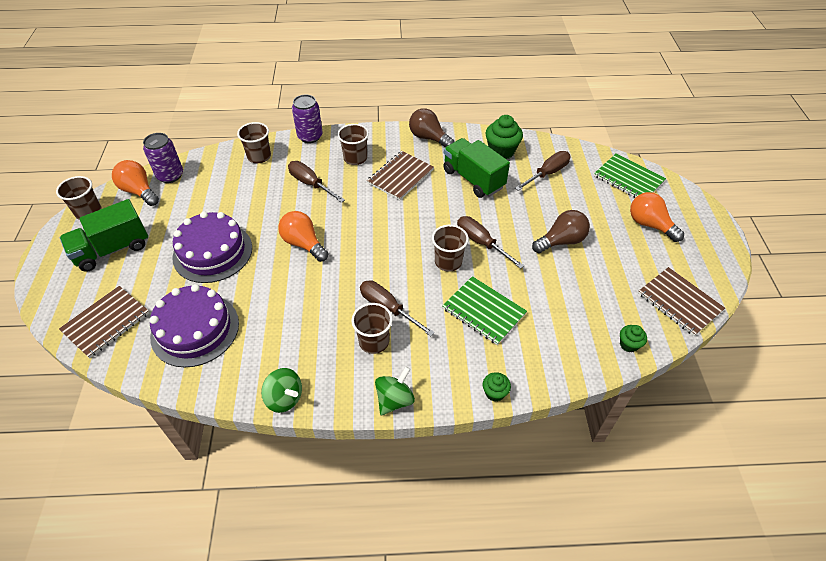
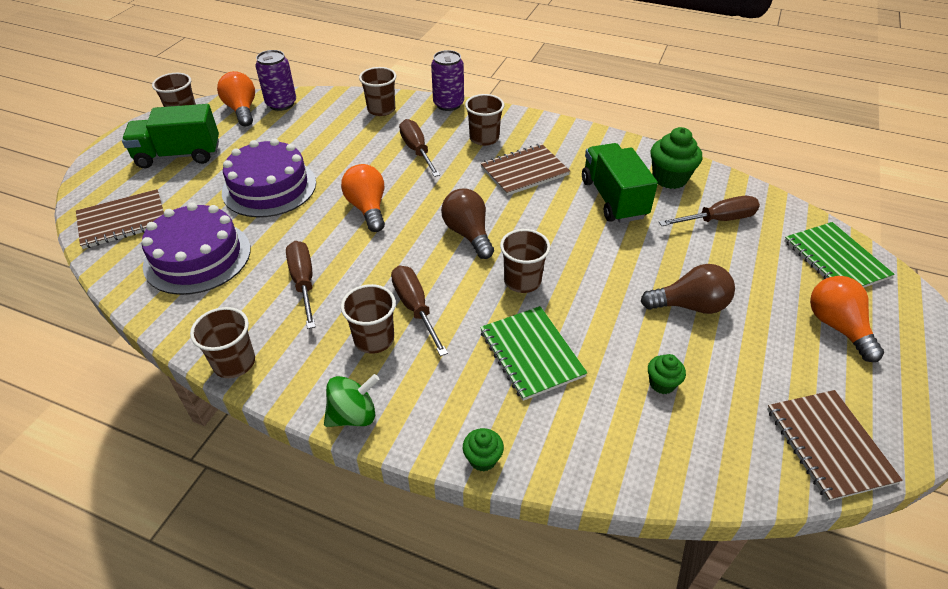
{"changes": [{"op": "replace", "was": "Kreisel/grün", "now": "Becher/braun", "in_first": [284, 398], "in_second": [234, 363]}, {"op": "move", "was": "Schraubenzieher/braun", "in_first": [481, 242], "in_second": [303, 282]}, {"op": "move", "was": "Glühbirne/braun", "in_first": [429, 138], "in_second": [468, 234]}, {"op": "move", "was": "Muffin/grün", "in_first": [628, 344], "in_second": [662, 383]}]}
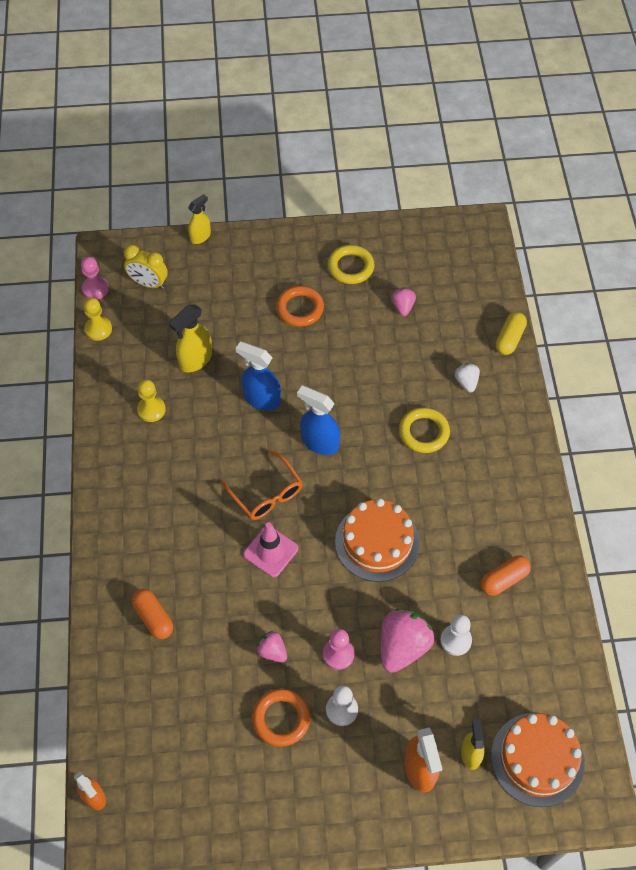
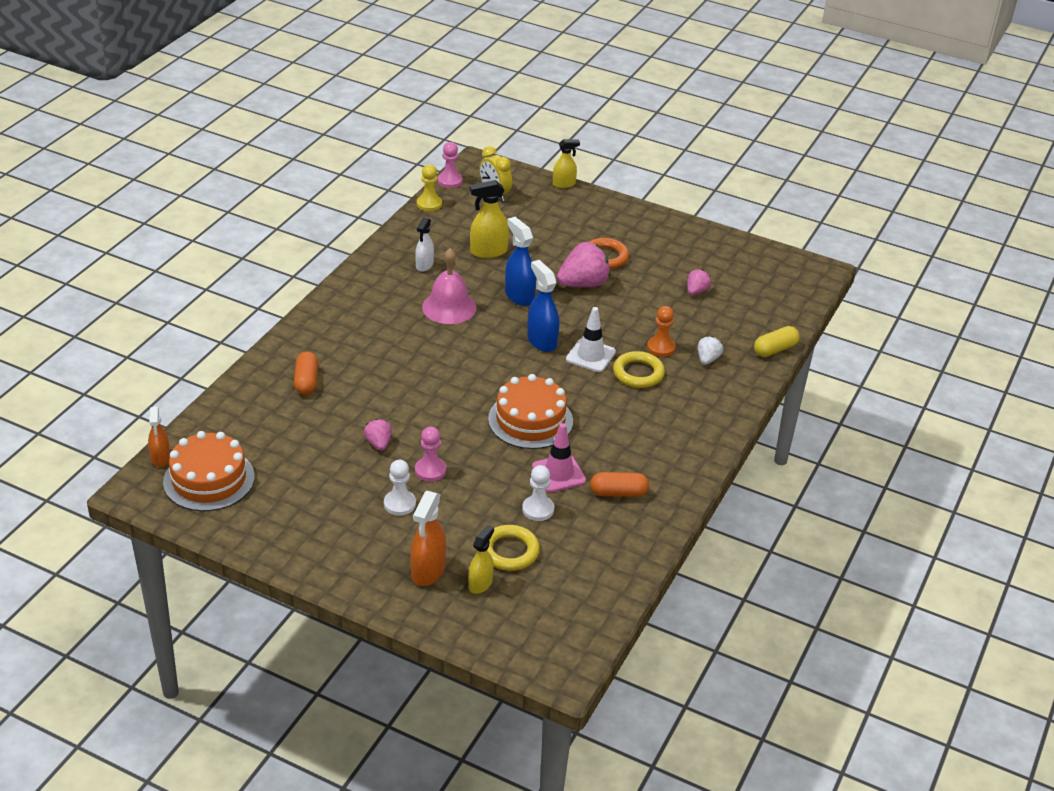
{"changes": [{"op": "move", "was": "Kuchen/orange", "in_first": [537, 759], "in_second": [209, 479]}, {"op": "replace", "was": "Bauer/gelb", "now": "Sprühflasche/weiß", "in_first": [151, 410], "in_second": [424, 265]}, {"op": "insert", "now": "Glocke/rosa", "in_second": [449, 307]}, {"op": "move", "was": "Ring/gelb", "in_first": [350, 267], "in_second": [509, 551]}, {"op": "move", "was": "Leitkegel/rosa", "in_first": [270, 551], "in_second": [558, 473]}, {"op": "move", "was": "Erdbeere/rosa", "in_first": [402, 647], "in_second": [583, 284]}, {"op": "insert", "now": "Leitkegel/weiß", "in_second": [590, 356]}, {"op": "insert", "now": "Bauer/orange", "in_second": [661, 347]}, {"op": "delete", "was": "Brille/orange", "in_first": [266, 493]}, {"op": "delete", "was": "Ring/orange", "in_first": [281, 719]}]}
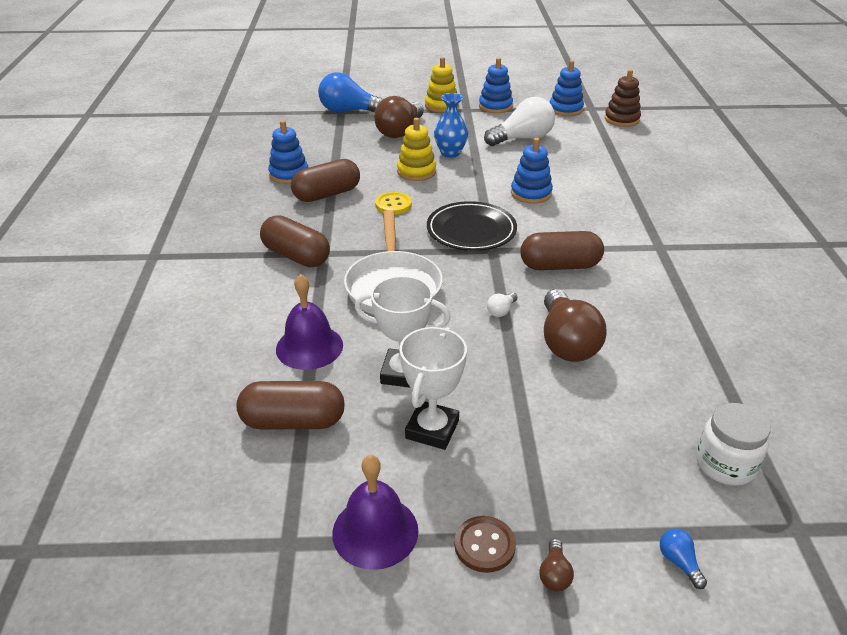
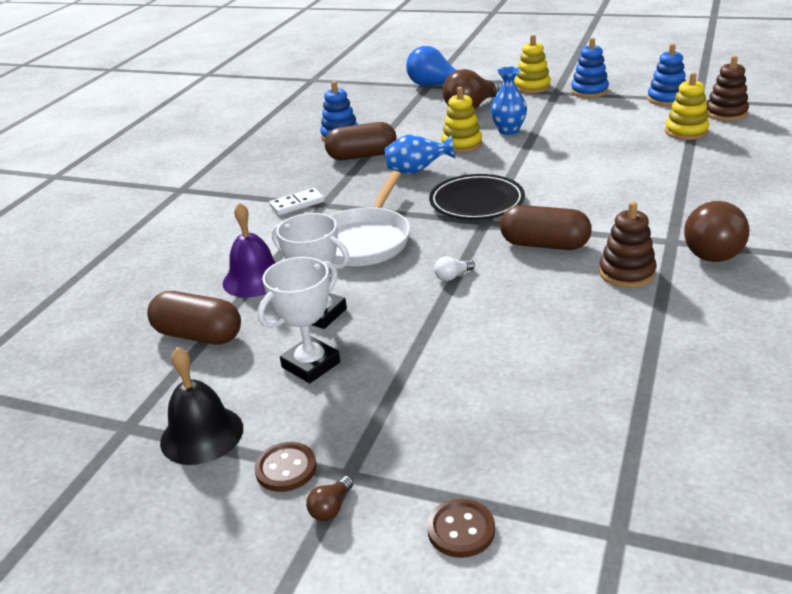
{"changes": [{"op": "recolor", "was": "Glocke/lila", "now": "Glocke/schwarz", "in_first": [375, 531], "in_second": [202, 434]}, {"op": "replace", "was": "Kapsel/braun", "now": "Dominostein/weiß", "in_first": [296, 256], "in_second": [297, 204]}, {"op": "replace", "was": "Knopf/gelb", "now": "Vase/blau", "in_first": [393, 205], "in_second": [417, 171]}, {"op": "replace", "was": "Glühbirne/blau", "now": "Knopf/braun", "in_first": [679, 562], "in_second": [461, 530]}, {"op": "insert", "now": "Stapelspielzeug/braun", "in_second": [627, 273]}, {"op": "insert", "now": "Stapelspielzeug/gelb", "in_second": [686, 131]}, {"op": "move", "was": "Glühbirne/braun", "in_first": [566, 342], "in_second": [712, 248]}, {"op": "delete", "was": "Glühbirne/weiß", "in_first": [522, 139]}, {"op": "delete", "was": "Stapelspielzeug/blau", "in_first": [531, 193]}, {"op": "delete", "was": "Einmachglas/weiß", "in_first": [725, 464]}]}
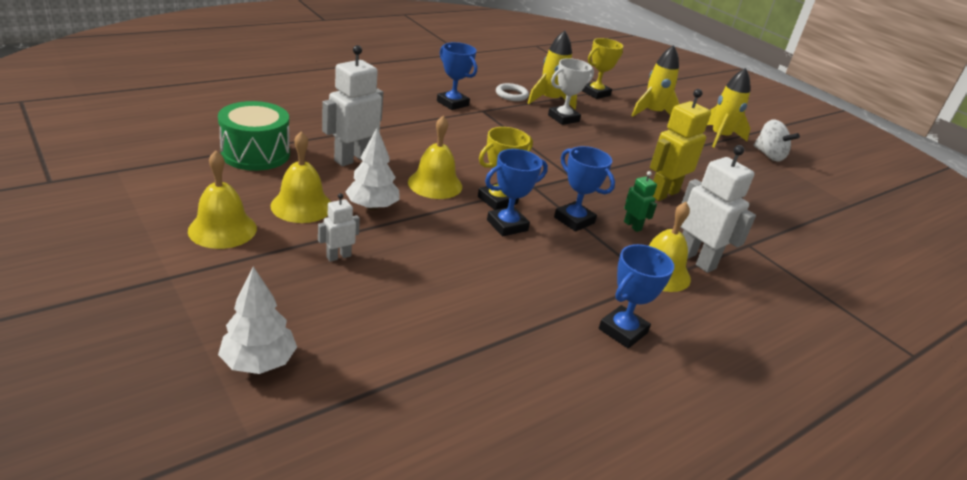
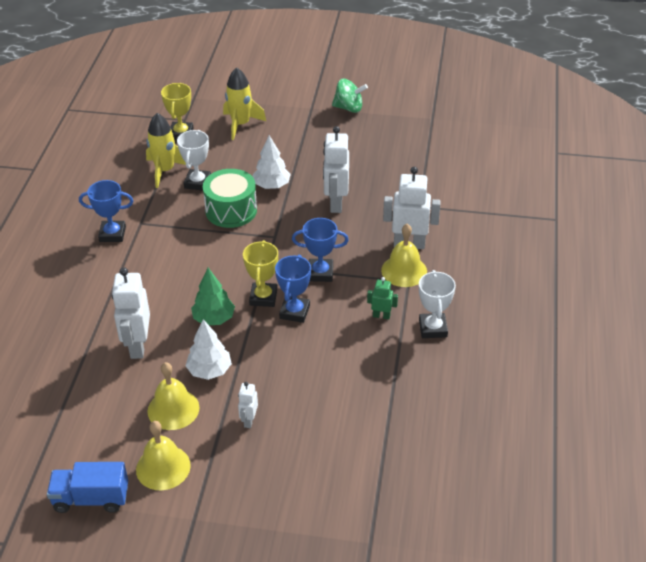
{"changes": [{"op": "insert", "now": "Lastwagen/blau", "in_second": [91, 498]}, {"op": "replace", "was": "Glocke/gelb", "now": "Baum/grün", "in_first": [435, 184], "in_second": [214, 319]}, {"op": "move", "was": "Trommel/grün", "in_first": [255, 154], "in_second": [231, 210]}, {"op": "move", "was": "Baum/weiß", "in_first": [259, 362], "in_second": [271, 185]}, {"op": "recolor", "was": "Roboter/gelb", "now": "Roboter/weiß", "in_first": [663, 193], "in_second": [336, 203]}, {"op": "recolor", "was": "Kreisel/weiß", "now": "Kreisel/grün", "in_first": [769, 155], "in_second": [349, 108]}, {"op": "move", "was": "Roboter/grün", "in_first": [632, 226], "in_second": [381, 316]}, {"op": "recolor", "was": "Pokal/blau", "now": "Pokal/weiß", "in_first": [623, 331], "in_second": [433, 328]}, {"op": "delete", "was": "Ring/weiß", "in_first": [511, 95]}, {"op": "delete", "was": "Rakete/gelb", "in_first": [719, 137]}]}
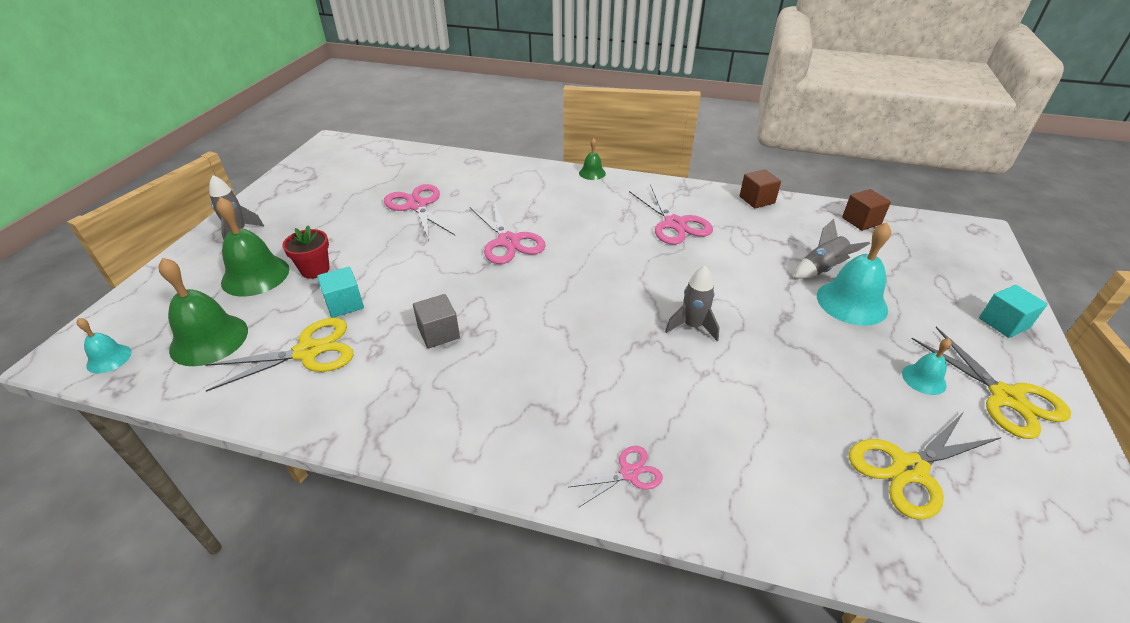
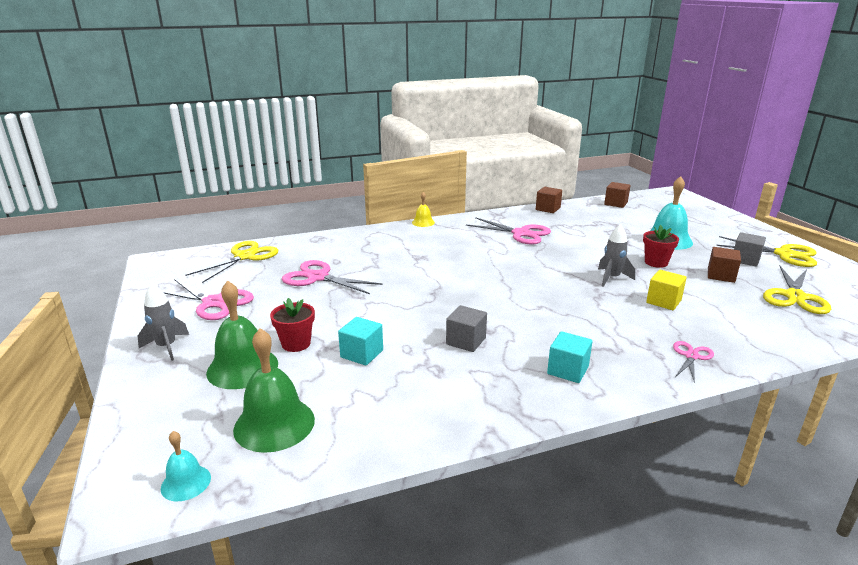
{"changes": [{"op": "move", "was": "Schere/rosa", "in_first": [508, 242], "in_second": [214, 303]}, {"op": "move", "was": "Schere/gelb", "in_first": [308, 352], "in_second": [245, 257]}, {"op": "recolor", "was": "Glocke/grün", "now": "Glocke/gelb", "in_first": [592, 173], "in_second": [423, 222]}, {"op": "move", "was": "Kubus/türkis", "in_first": [1003, 323], "in_second": [567, 370]}, {"op": "insert", "now": "Blumentopf/rot", "in_second": [656, 262]}, {"op": "insert", "now": "Kubus/gelb", "in_second": [663, 301]}, {"op": "insert", "now": "Kubus/braun", "in_second": [721, 275]}, {"op": "replace", "was": "Glocke/türkis", "now": "Kubus/grau", "in_first": [924, 379], "in_second": [745, 260]}, {"op": "delete", "was": "Rakete/grau", "in_first": [822, 269]}]}
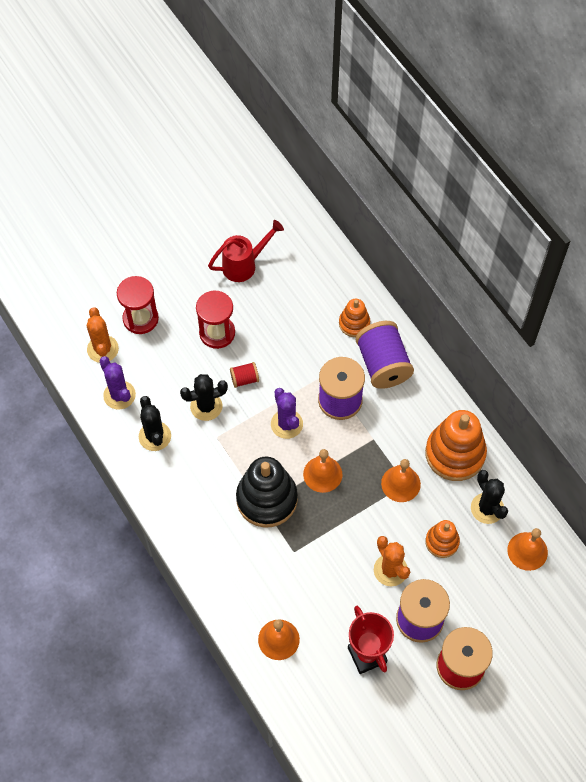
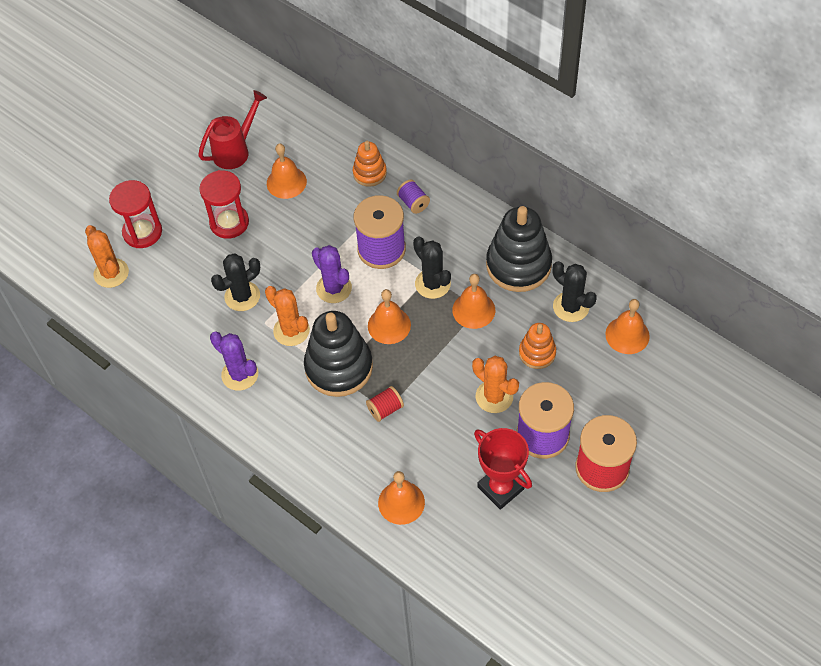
{"changes": [{"op": "move", "was": "Kaktus/lila", "in_first": [119, 395], "in_second": [240, 374]}, {"op": "insert", "now": "Kaktus/orange", "in_second": [291, 330]}, {"op": "insert", "now": "Glocke/orange", "in_second": [286, 182]}, {"op": "move", "was": "Garnrolle/rot", "in_first": [244, 379], "in_second": [385, 409]}, {"op": "resize", "was": "Garnrolle/lila", "in_first": [383, 364], "in_second": [413, 203], "ratio": 0.47}, {"op": "move", "was": "Kaktus/schwarz", "in_first": [155, 436], "in_second": [432, 284]}, {"op": "recolor", "was": "Stapelspielzeug/orange", "now": "Stapelspielzeug/schwarz", "in_first": [455, 454], "in_second": [518, 265]}]}
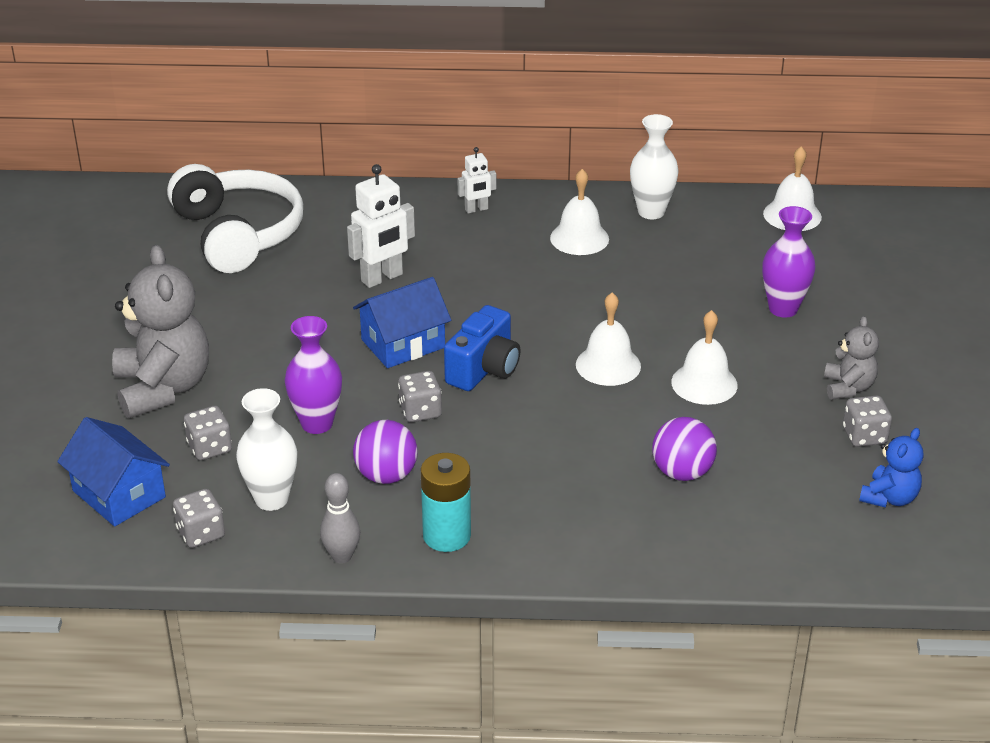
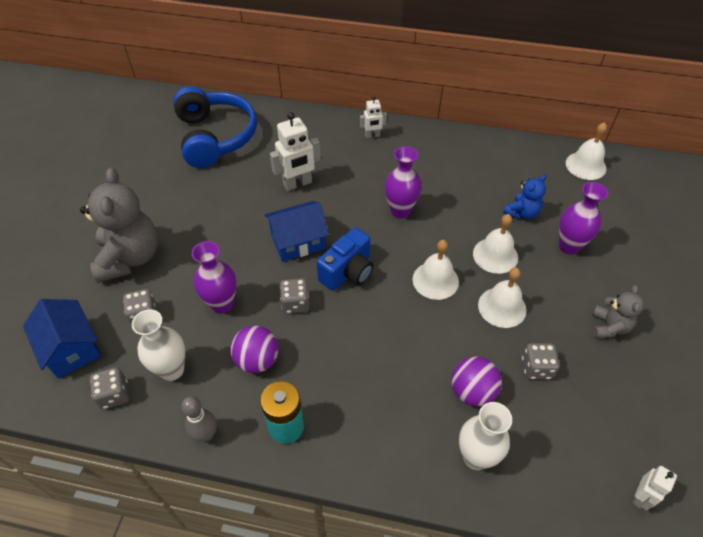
{"changes": [{"op": "recolor", "was": "Kopfhörer/weiß", "now": "Kopfhörer/blau", "in_first": [238, 234], "in_second": [215, 137]}, {"op": "insert", "now": "Vase/lila", "in_second": [400, 211]}, {"op": "move", "was": "Vase/weiß", "in_first": [651, 212], "in_second": [475, 457]}, {"op": "move", "was": "Glocke/weiß", "in_first": [579, 238], "in_second": [495, 255]}, {"op": "move", "was": "Teddybär/blau", "in_first": [889, 498], "in_second": [522, 213]}, {"op": "move", "was": "Spielwürfel/grau", "in_first": [864, 436], "in_second": [536, 368]}, {"op": "insert", "now": "Roboter/weiß", "in_second": [640, 497]}]}
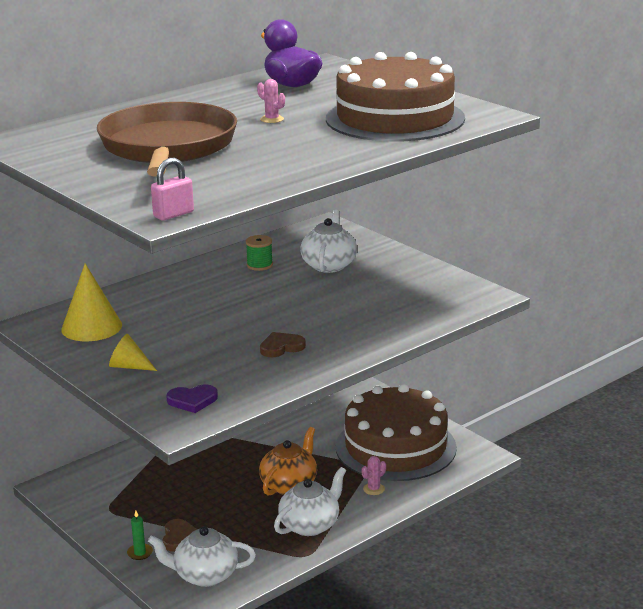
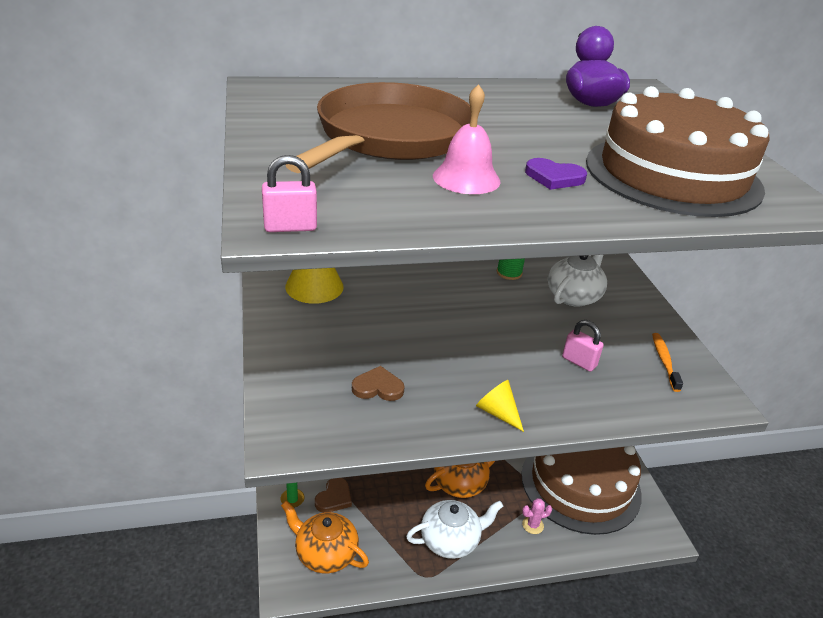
{"changes": [{"op": "recolor", "was": "Teekanne/weiß", "now": "Teekanne/orange", "in_first": [205, 575], "in_second": [325, 553]}, {"op": "move", "was": "Herz/braun", "in_first": [281, 347], "in_second": [378, 387]}, {"op": "insert", "now": "Glocke/rosa", "in_second": [466, 178]}, {"op": "move", "was": "Kegel/gelb", "in_first": [129, 366], "in_second": [497, 413]}, {"op": "move", "was": "Herz/lila", "in_first": [192, 401], "in_second": [554, 177]}, {"op": "insert", "now": "Vorhängeschloss/rosa", "in_second": [579, 362]}, {"op": "insert", "now": "Zahnbürste/orange", "in_second": [664, 361]}, {"op": "delete", "was": "Kaktus/rosa", "in_first": [272, 119]}]}
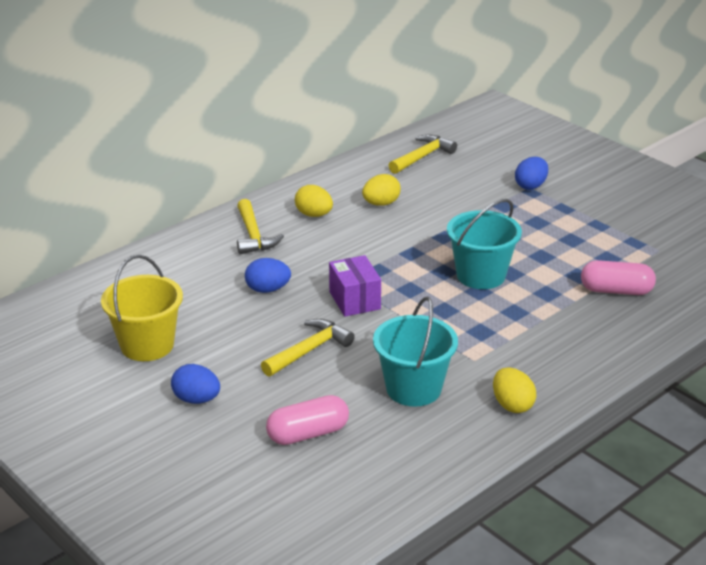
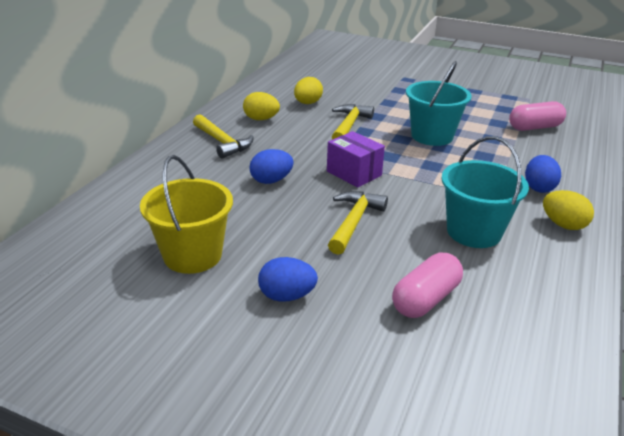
{"changes": [{"op": "move", "was": "Hammer/gelb", "in_first": [422, 157], "in_second": [349, 125]}, {"op": "move", "was": "Ei/blau", "in_first": [530, 186], "in_second": [538, 187]}]}
